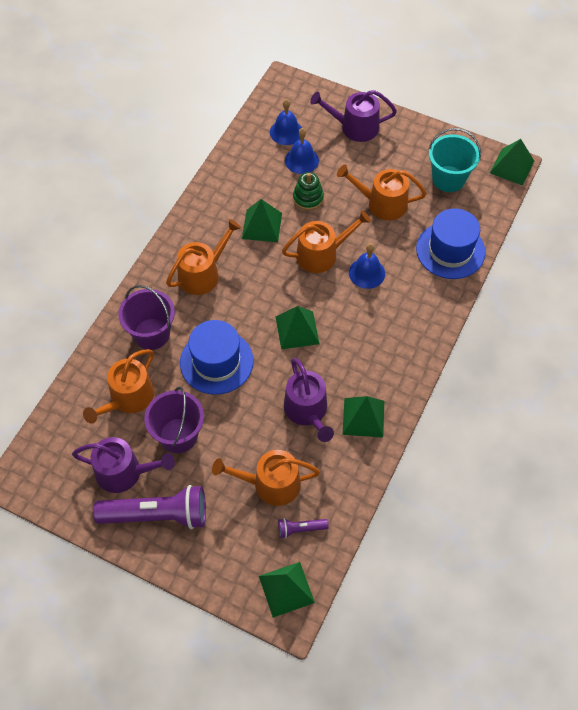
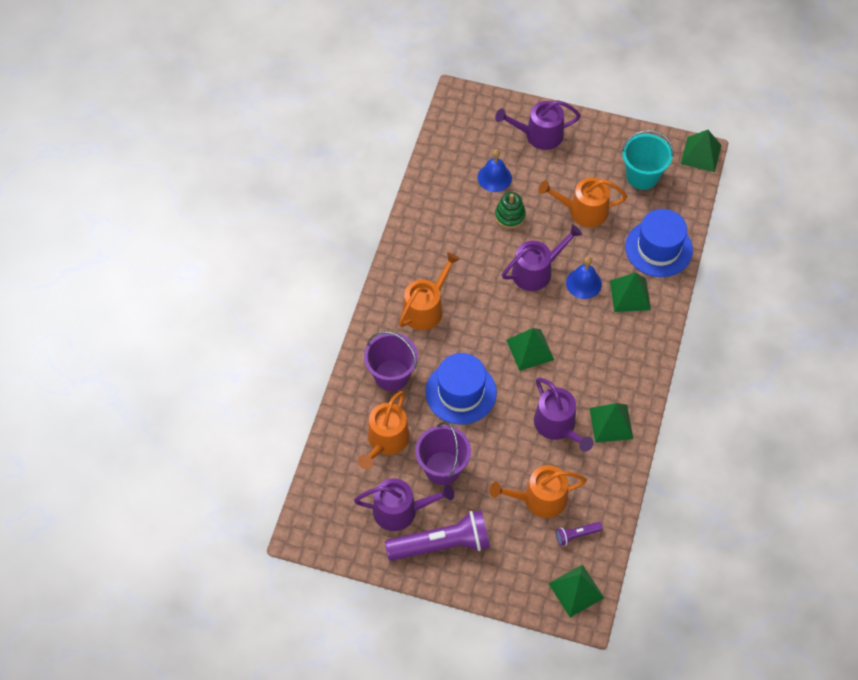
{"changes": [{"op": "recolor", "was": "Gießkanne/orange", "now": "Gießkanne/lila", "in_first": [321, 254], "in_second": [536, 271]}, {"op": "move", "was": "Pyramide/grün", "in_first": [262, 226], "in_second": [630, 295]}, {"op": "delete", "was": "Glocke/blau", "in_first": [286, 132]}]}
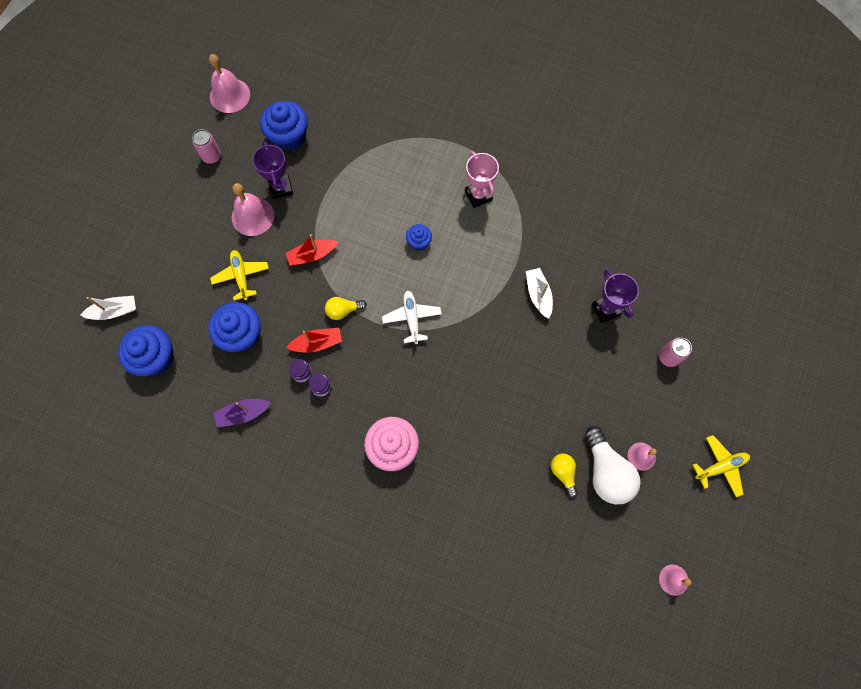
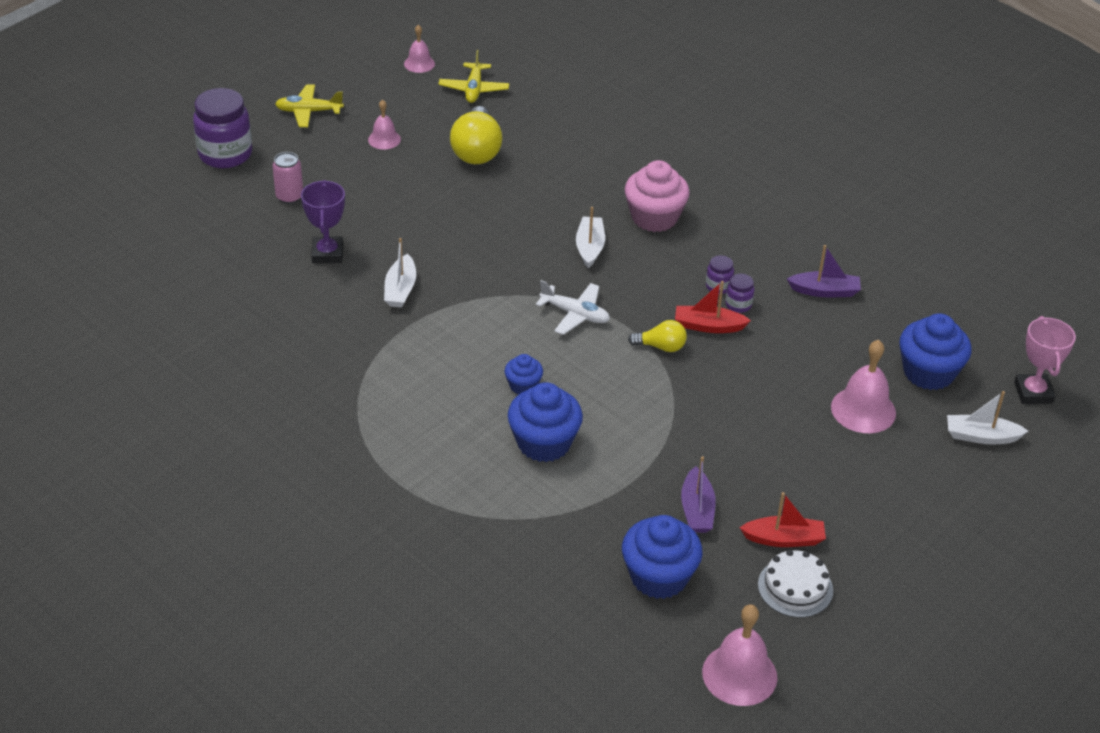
{"changes": [{"op": "insert", "now": "Einmachglas/lila", "in_second": [225, 154]}, {"op": "move", "was": "Flugzeug/gelb", "in_first": [241, 276], "in_second": [474, 89]}, {"op": "resize", "was": "Glühbirne/gelb", "in_first": [563, 473], "in_second": [476, 151], "ratio": 1.82}, {"op": "move", "was": "Muffin/blau", "in_first": [241, 334], "in_second": [544, 443]}, {"op": "rotate", "was": "Flugzeug/weiß", "in_first": [412, 318], "in_second": [575, 314], "clockwise": -75}, {"op": "insert", "now": "Boot/weiß", "in_second": [590, 247]}, {"op": "replace", "was": "Pokal/lila", "now": "Boot/lila", "in_first": [280, 188], "in_second": [697, 510]}, {"op": "move", "was": "Boot/rot", "in_first": [312, 255], "in_second": [784, 539]}, {"op": "replace", "was": "Dose/rosa", "now": "Kuchen/weiß", "in_first": [212, 156], "in_second": [795, 587]}, {"op": "move", "was": "Glocke/rosa", "in_first": [252, 216], "in_second": [863, 410]}, {"op": "move", "was": "Pokal/rosa", "in_first": [478, 195], "in_second": [1033, 392]}, {"op": "delete", "was": "Glühbirne/weiß", "in_first": [606, 472]}]}
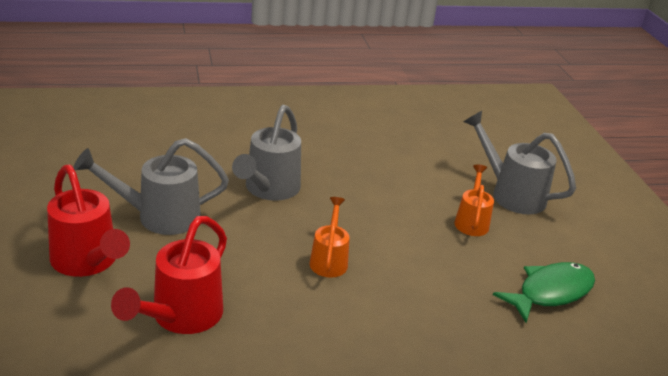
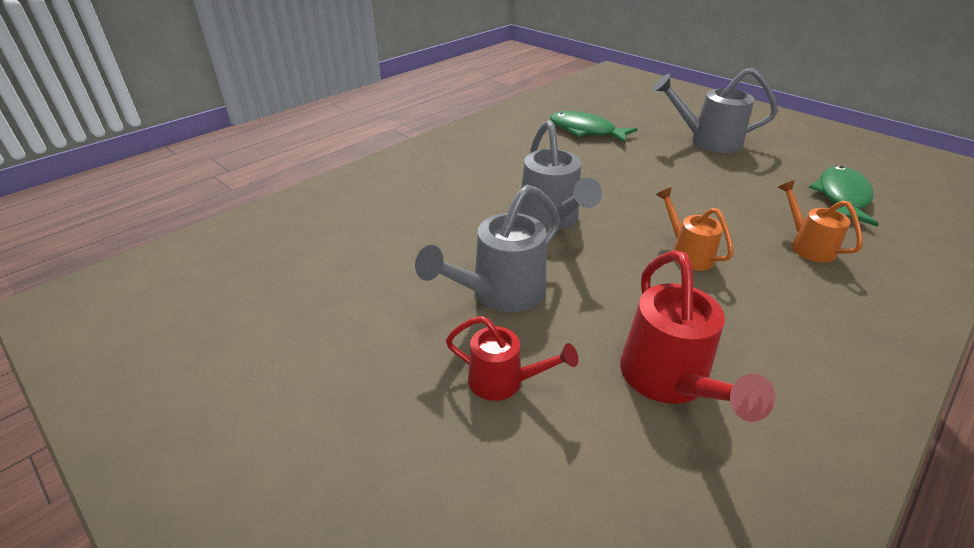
{"changes": [{"op": "resize", "was": "Gießkanne/rot", "in_first": [87, 261], "in_second": [503, 381], "ratio": 0.62}, {"op": "insert", "now": "Fisch/grün", "in_second": [586, 131]}, {"op": "move", "was": "Gießkanne/orange", "in_first": [471, 222], "in_second": [808, 246]}]}
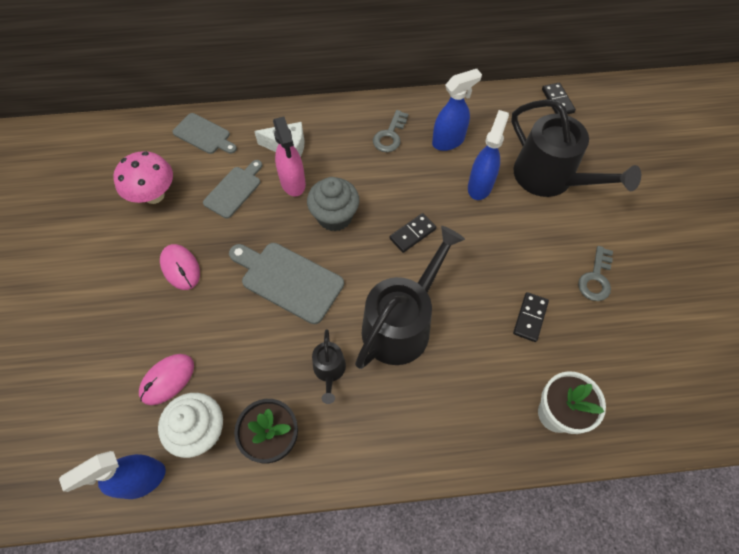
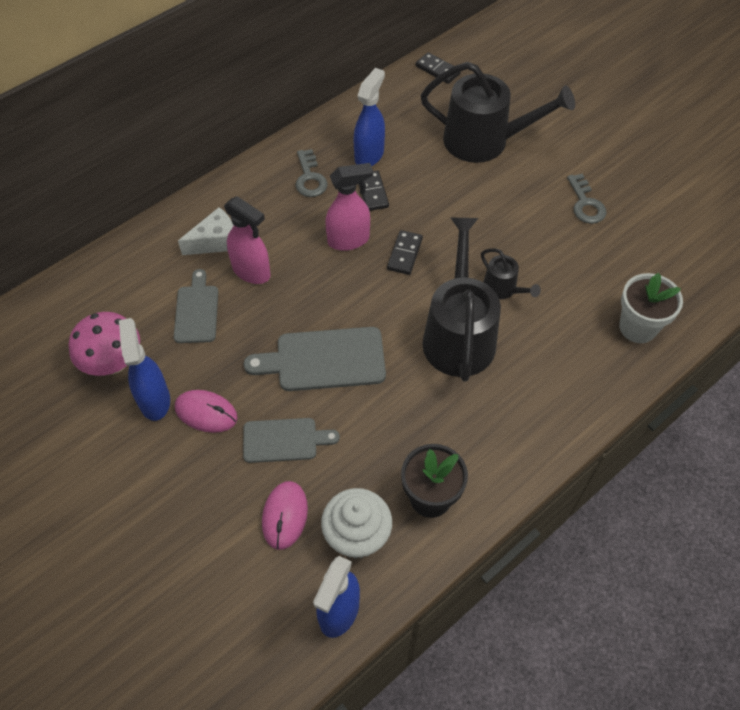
{"changes": [{"op": "move", "was": "Sprühflasche/blau", "in_first": [480, 186], "in_second": [154, 400]}, {"op": "move", "was": "Schneidebrett/grau", "in_first": [204, 135], "in_second": [284, 440]}, {"op": "insert", "now": "Sprühflasche/rosa", "in_second": [349, 240]}, {"op": "move", "was": "Dominostein/schwarz", "in_first": [530, 318], "in_second": [372, 192]}, {"op": "move", "was": "Gießkanne/schwarz", "in_first": [329, 370], "in_second": [502, 288]}, {"op": "delete", "was": "Muffin/grau", "in_first": [334, 217]}]}
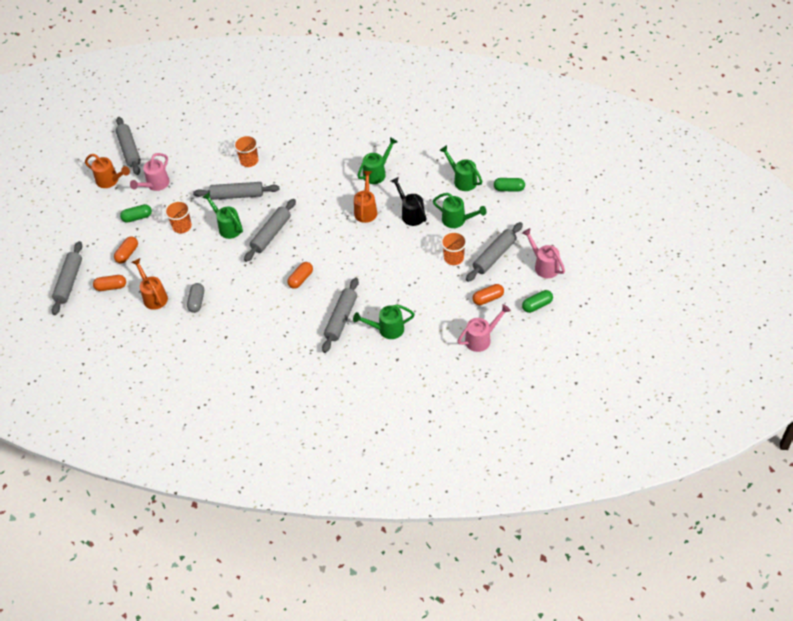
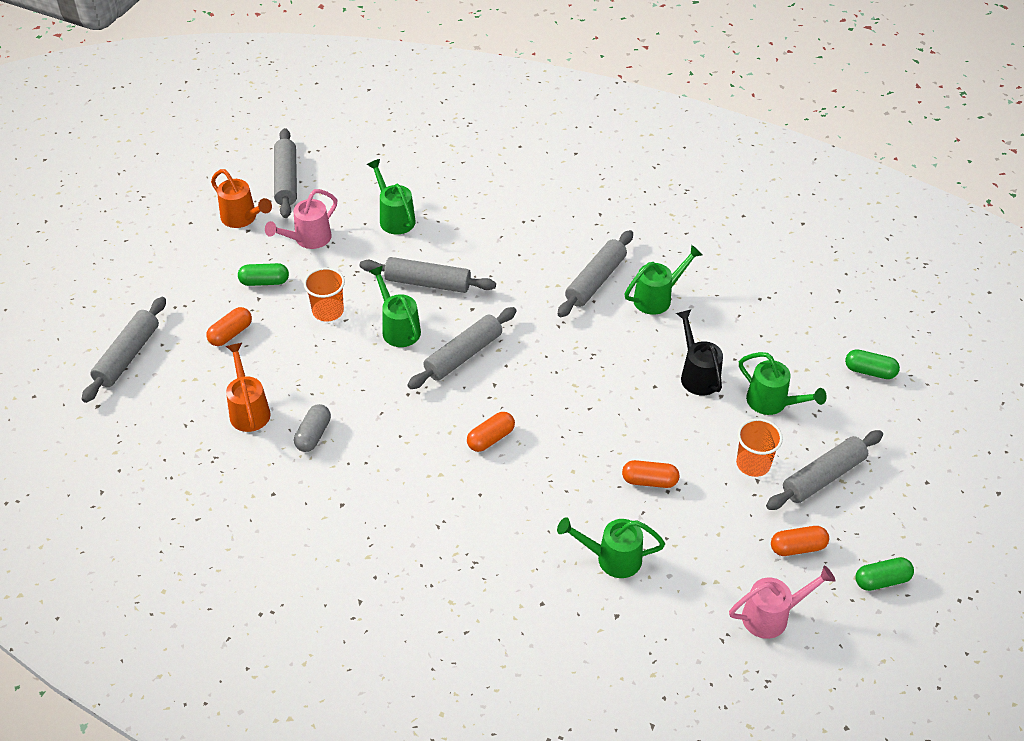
{"changes": [{"op": "move", "was": "Gießkanne/grün", "in_first": [462, 180], "in_second": [394, 218]}, {"op": "move", "was": "Nudelholz/grau", "in_first": [341, 319], "in_second": [595, 281]}, {"op": "move", "was": "Kapsel/orange", "in_first": [111, 287], "in_second": [649, 481]}, {"op": "delete", "was": "Becher/orange", "in_first": [249, 161]}, {"op": "delete", "was": "Gießkanne/orange", "in_first": [366, 210]}, {"op": "delete", "was": "Gießkanne/rosa", "in_first": [544, 266]}]}
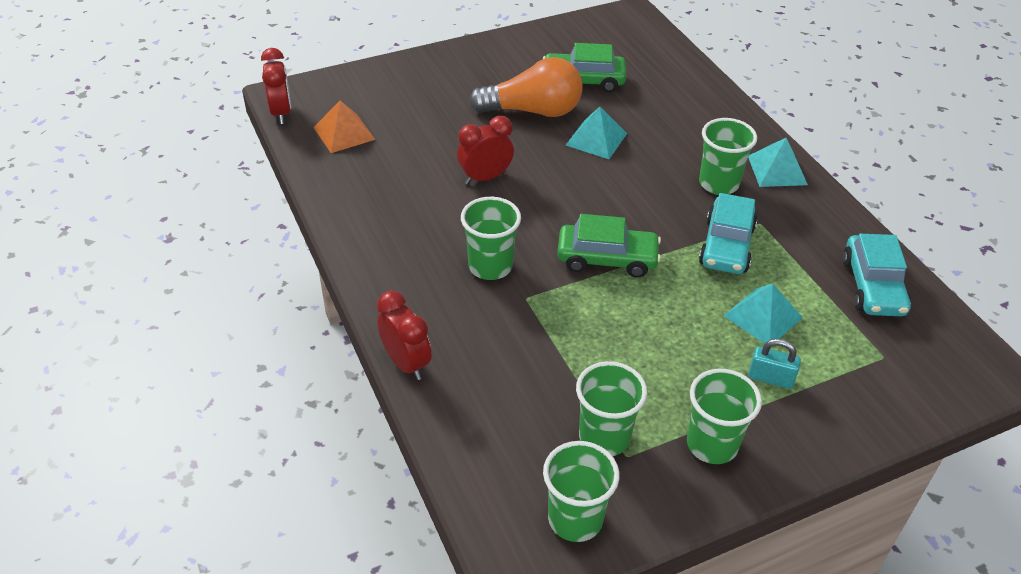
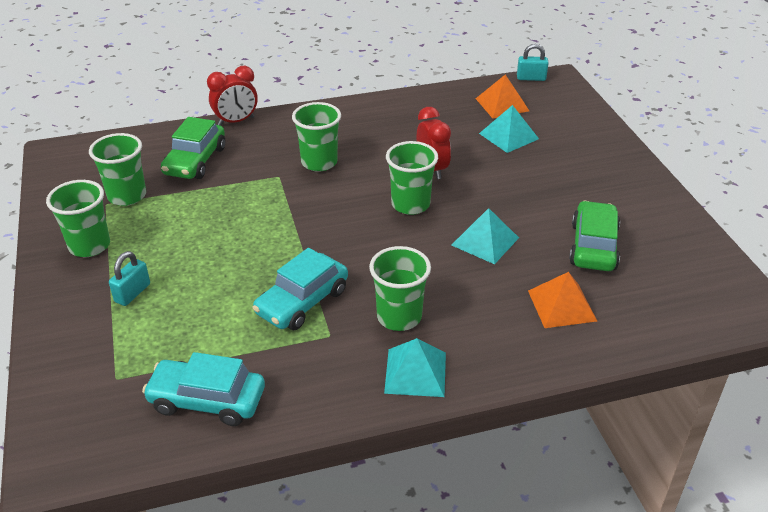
{"changes": [{"op": "move", "was": "Auto/grün", "in_first": [607, 259], "in_second": [195, 161]}, {"op": "rotate", "was": "Auto/türkis", "in_first": [726, 246], "in_second": [302, 302], "clockwise": -75}, {"op": "move", "was": "Becher/grün", "in_first": [575, 519], "in_second": [410, 204]}, {"op": "move", "was": "Pyramide/türkis", "in_first": [763, 316], "in_second": [509, 136]}, {"op": "replace", "was": "Wecker/rot", "now": "Vorhängeschloss/türkis", "in_first": [281, 113], "in_second": [531, 78]}, {"op": "insert", "now": "Pyramide/orange", "in_second": [562, 305]}, {"op": "delete", "was": "Glühbirne/orange", "in_first": [533, 111]}]}
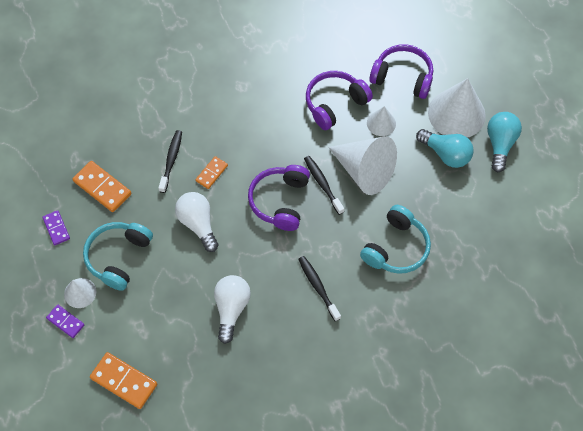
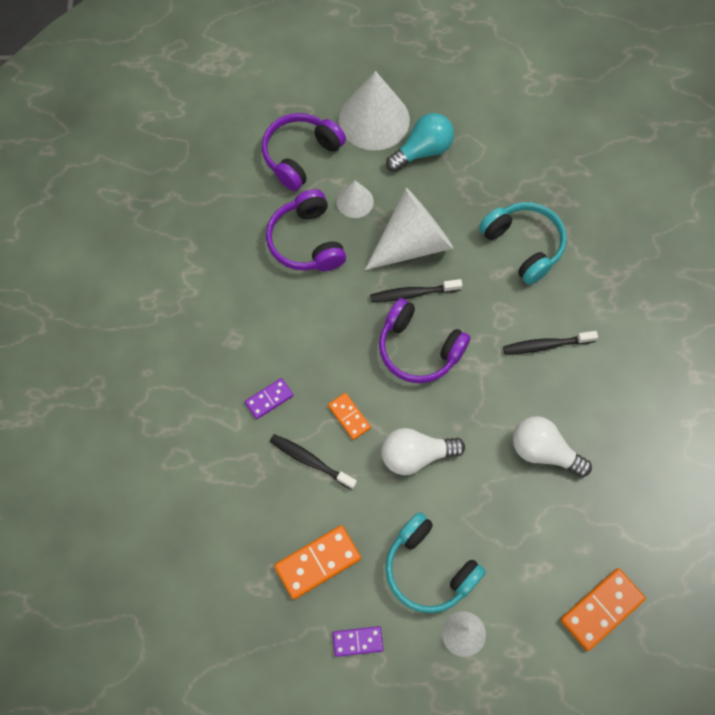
{"changes": [{"op": "move", "was": "Dominostein/lila", "in_first": [65, 321], "in_second": [269, 399]}, {"op": "delete", "was": "Glühbirne/türkis", "in_first": [500, 144]}]}
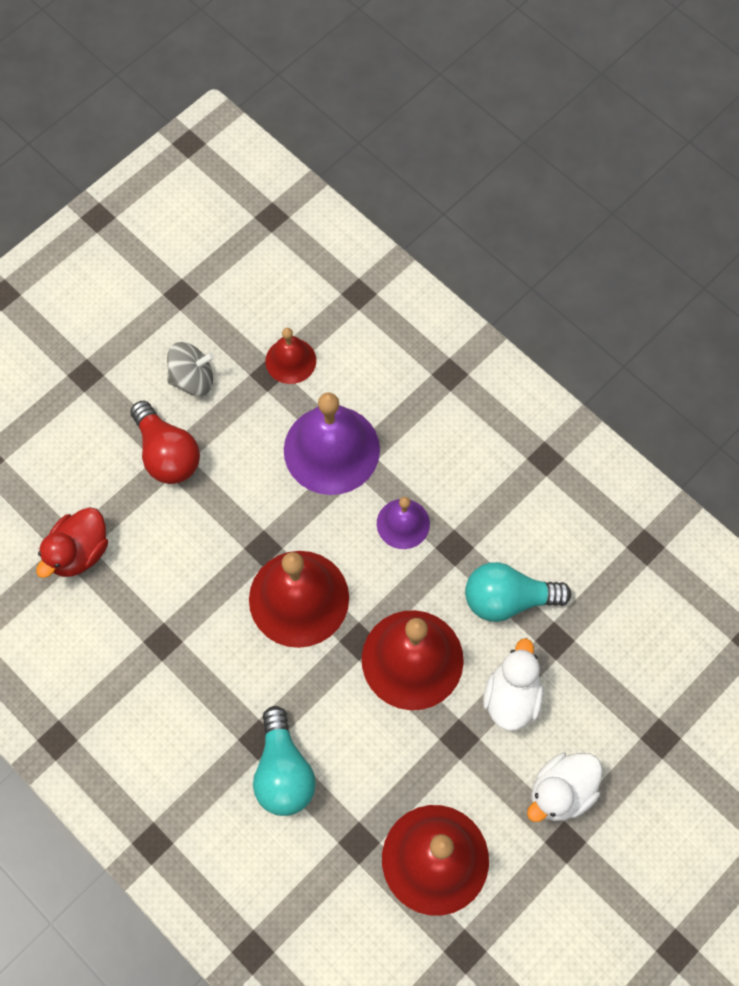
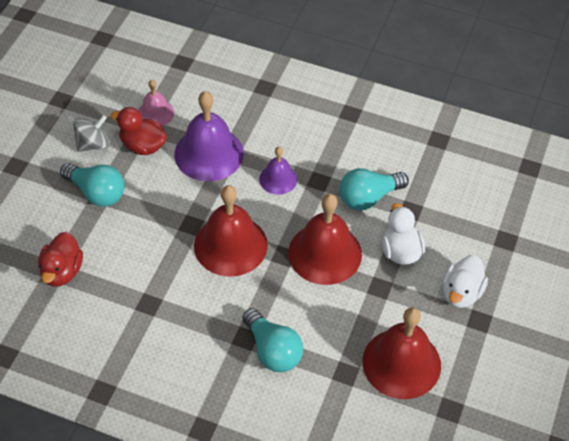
{"changes": [{"op": "recolor", "was": "Glühbirne/rot", "now": "Glühbirne/türkis", "in_first": [167, 454], "in_second": [96, 193]}, {"op": "insert", "now": "Ente/rot", "in_second": [143, 146]}, {"op": "recolor", "was": "Glocke/rot", "now": "Glocke/rosa", "in_first": [290, 360], "in_second": [155, 113]}]}
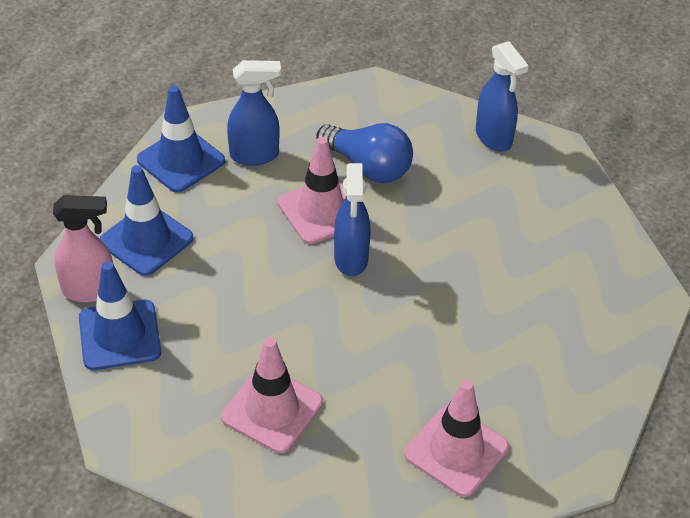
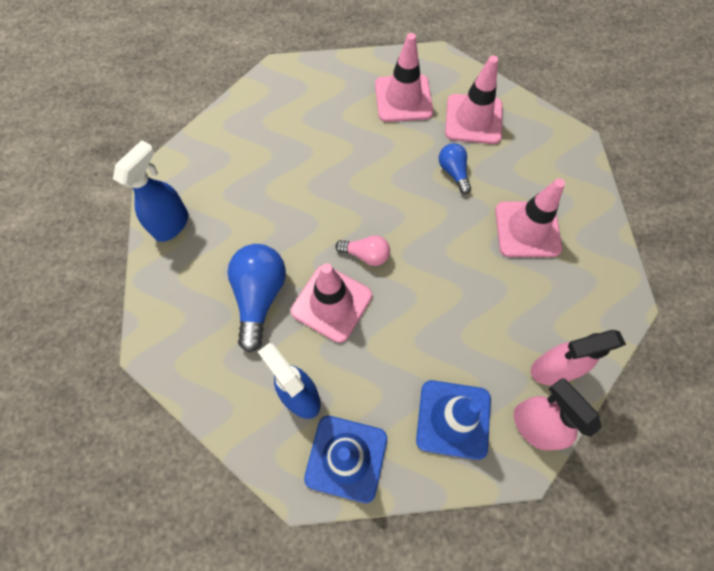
{"changes": [{"op": "replace", "was": "Sprühflasche/blau", "now": "Glühbirne/rosa", "in_first": [351, 259], "in_second": [366, 255]}, {"op": "insert", "now": "Leitkegel/rosa", "in_second": [403, 98]}, {"op": "insert", "now": "Glühbirne/blau", "in_second": [453, 172]}, {"op": "replace", "was": "Leitkegel/blau", "now": "Sprühflasche/rosa", "in_first": [119, 335], "in_second": [552, 369]}]}
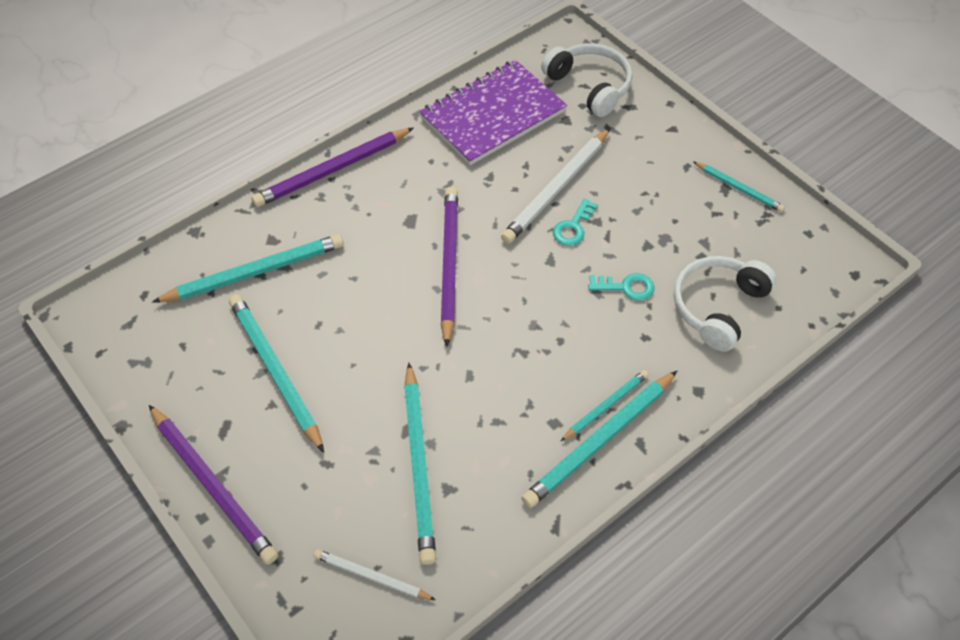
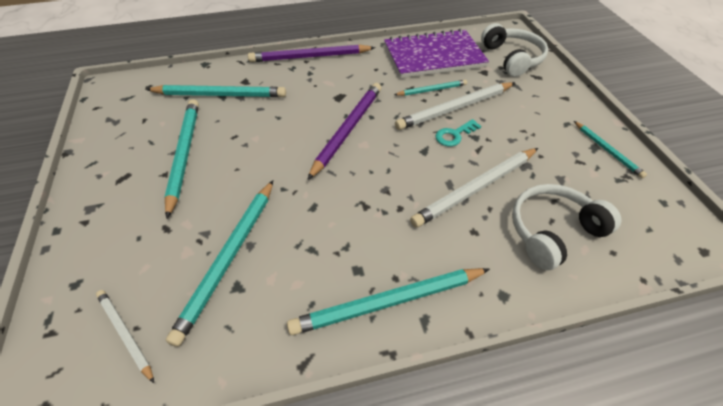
{"changes": [{"op": "move", "was": "Bleistift/türkis", "in_first": [605, 406], "in_second": [431, 90]}, {"op": "replace", "was": "Schlüssel/türkis", "now": "Bleistift/weiß", "in_first": [626, 287], "in_second": [476, 188]}, {"op": "delete", "was": "Bleistift/lila", "in_first": [213, 485]}]}
